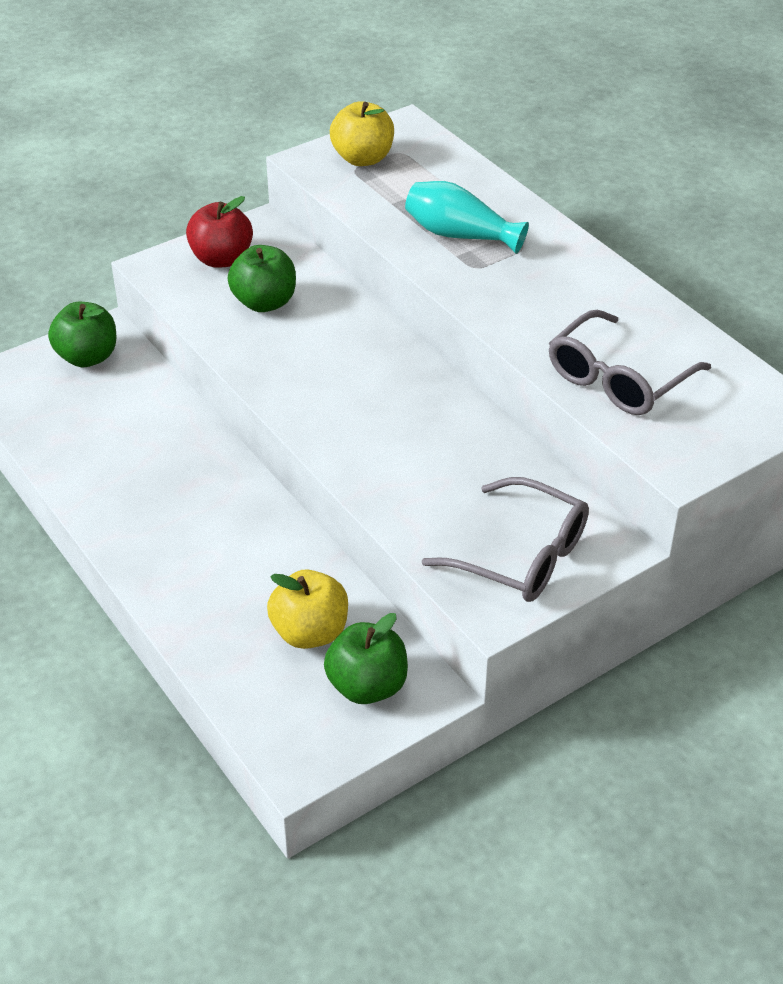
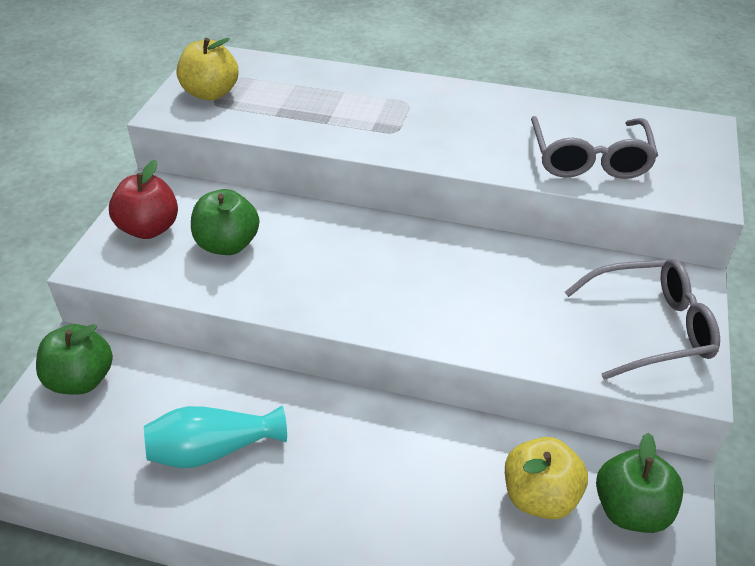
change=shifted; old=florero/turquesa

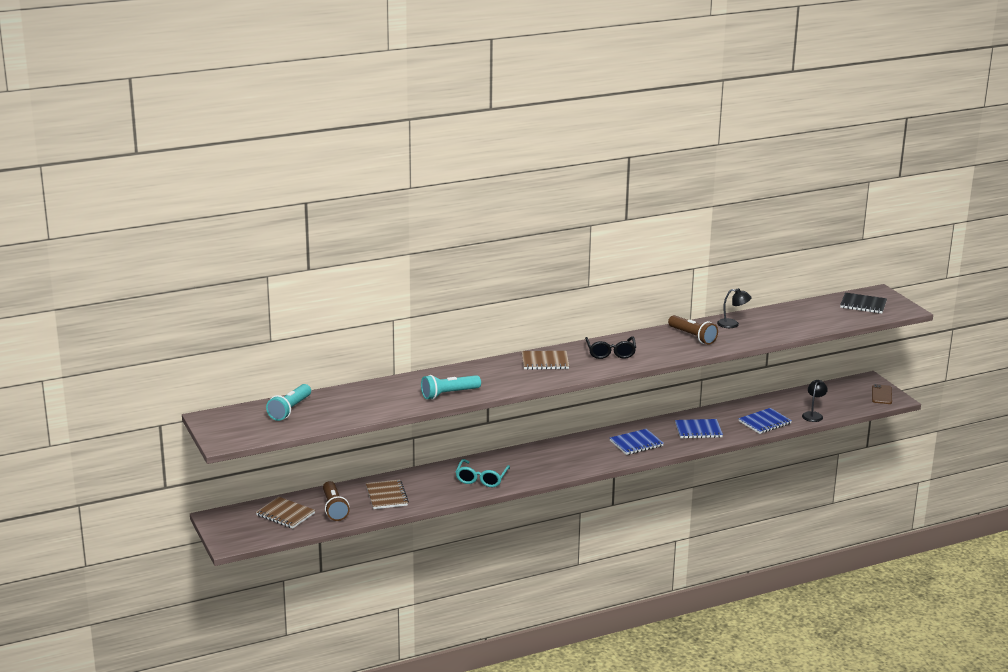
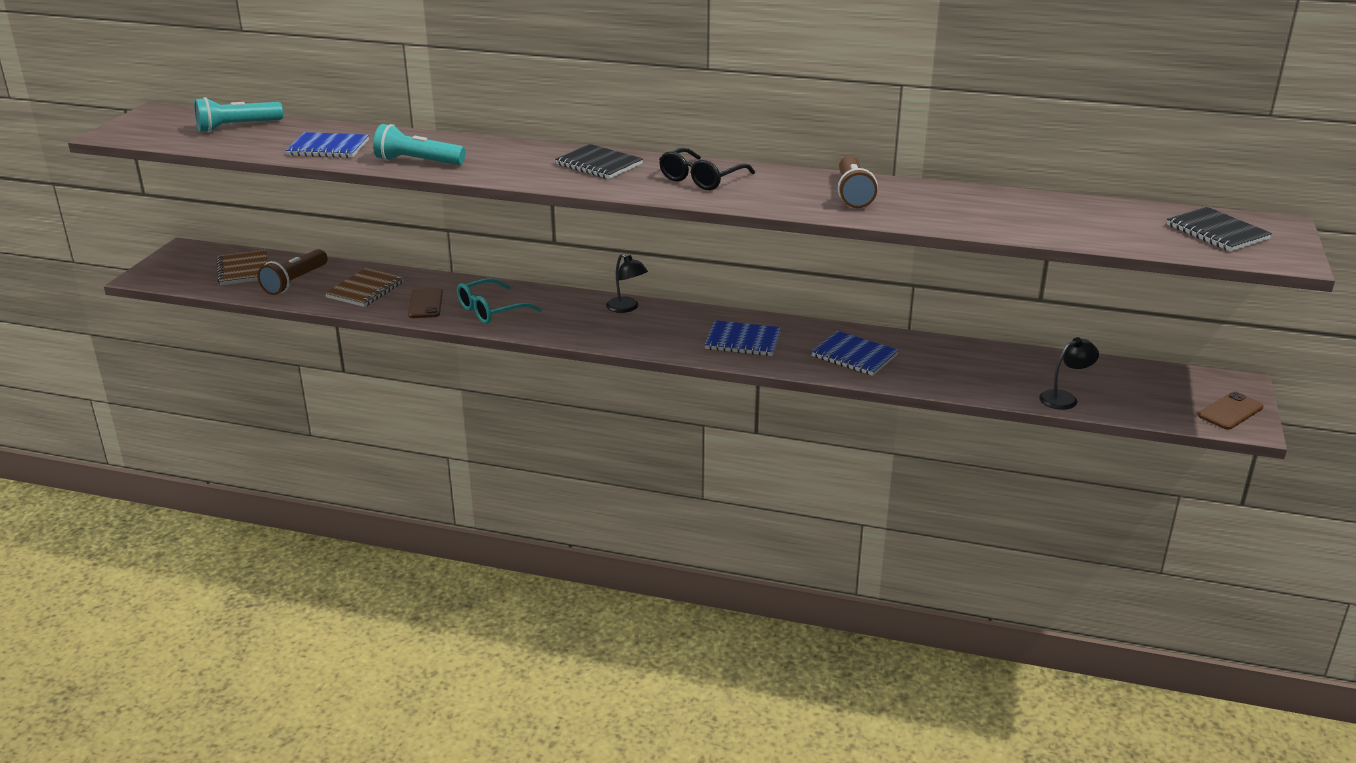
change=new; new=móvil/marrón (no. 1 from left)
change=shifted; old=lámpara/negro (no. 1 from left)
change=shifted; old=cuaderno/azul (no. 3 from left in the first image); new=cuaderno/azul (no. 1 from left)
change=repainted; old=cuaderno/marrón (no. 3 from left); new=cuaderno/negro (no. 1 from left)

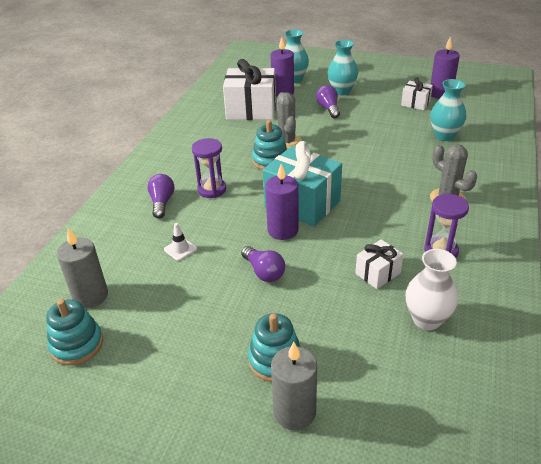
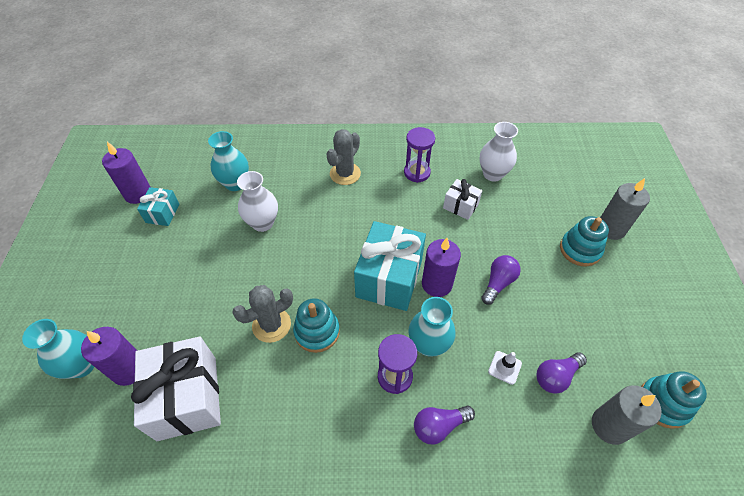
change=new; new=florero/blanco (no. 1 from left)
change=shifted; old=bombilla/morado (no. 3 from left)
change=shifted; old=florero/turquesa (no. 2 from left in the first image); new=florero/turquesa (no. 3 from left)
change=repainted; old=regalo/blanco (no. 3 from left); new=regalo/turquesa (no. 1 from left)

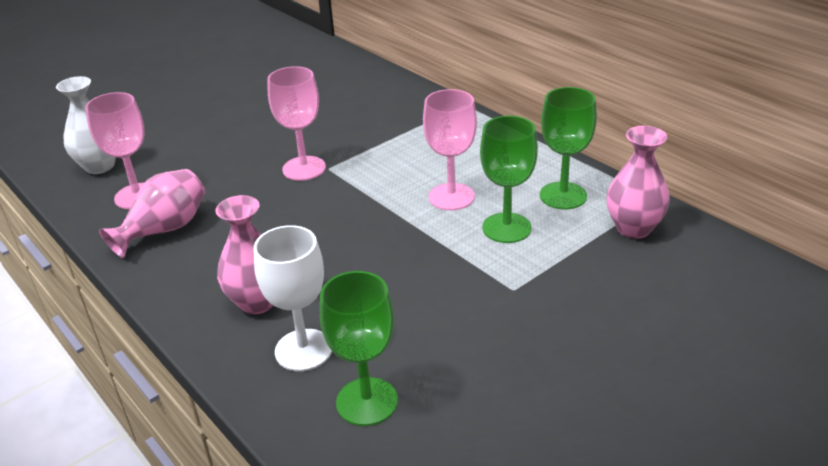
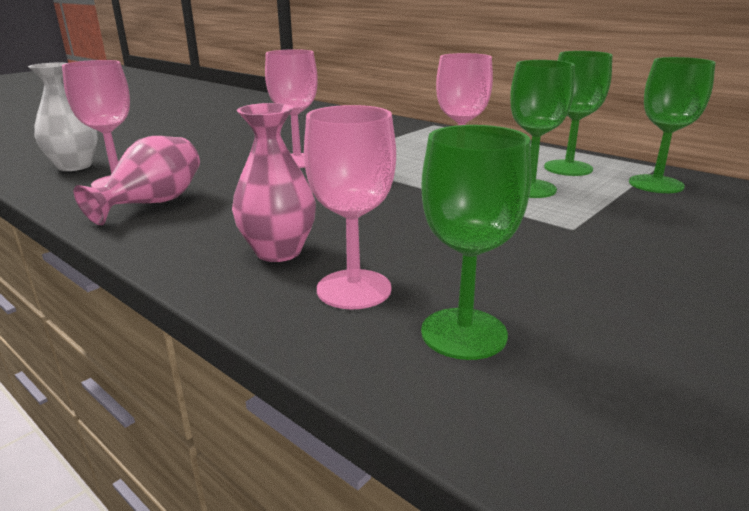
change=swapped; old=florero/rosa (no. 3 from left); new=copa/verde (no. 4 from left)
change=repainted; old=copa/blanco; new=copa/rosa (no. 3 from left)

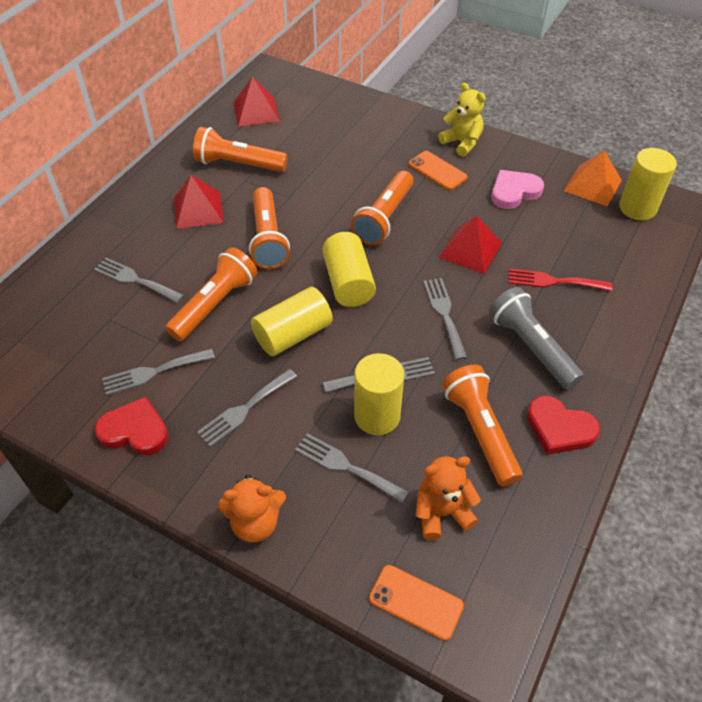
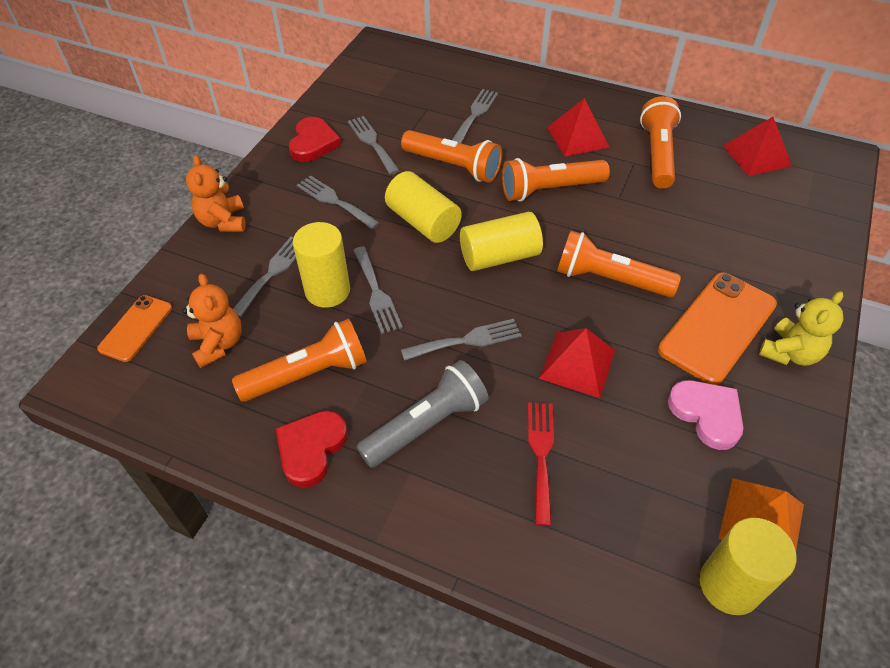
change=scaled; old=móvil/naranja (no. 2 from left); factor=1.74

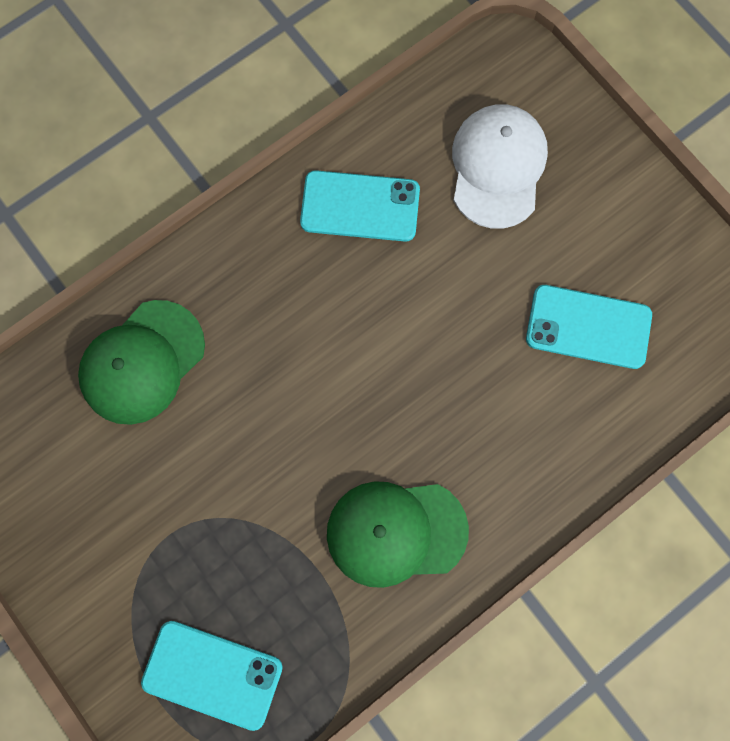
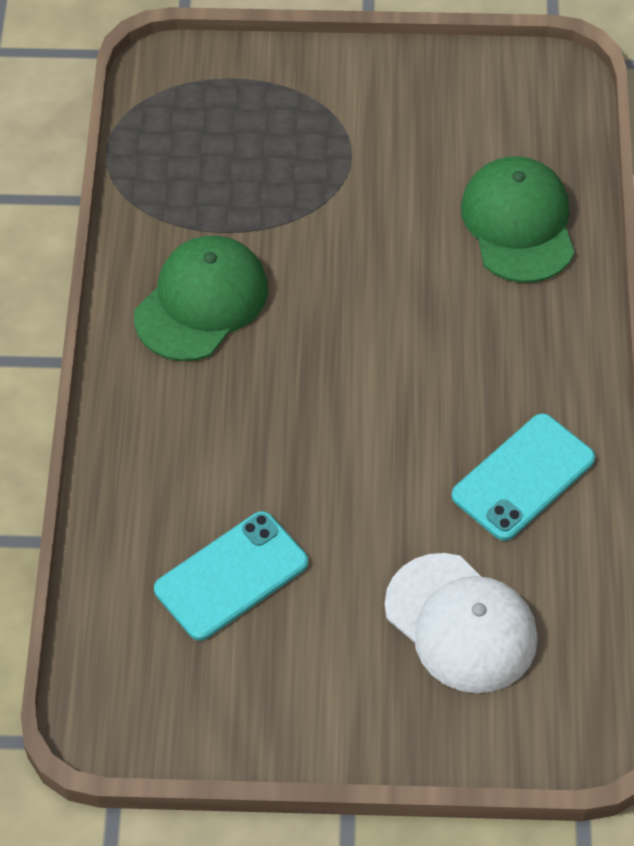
change=gone; old=móvil/turquesa (no. 1 from left)

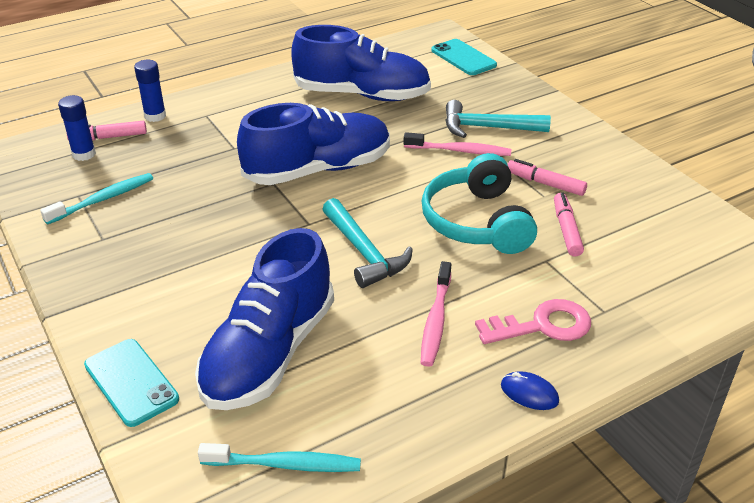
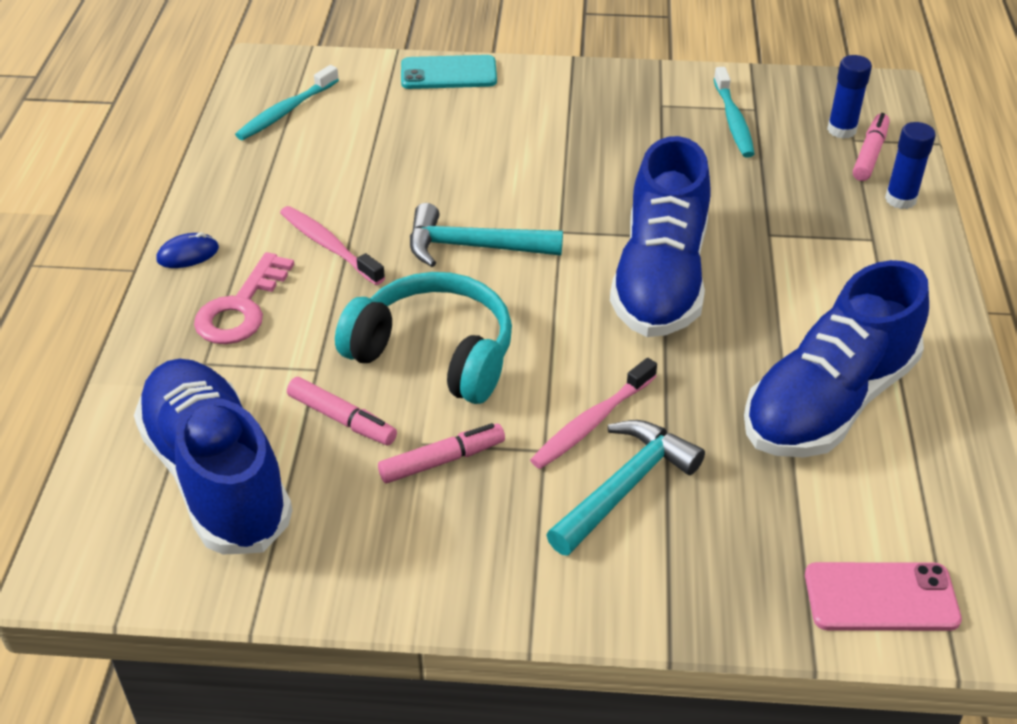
change=shifted; old=zapato/azul (no. 1 from left)
change=repainted; old=móvil/turquesa (no. 2 from left); new=móvil/rosa

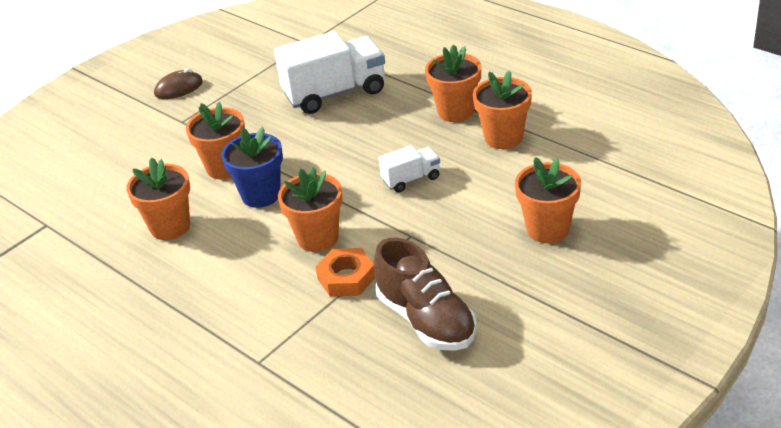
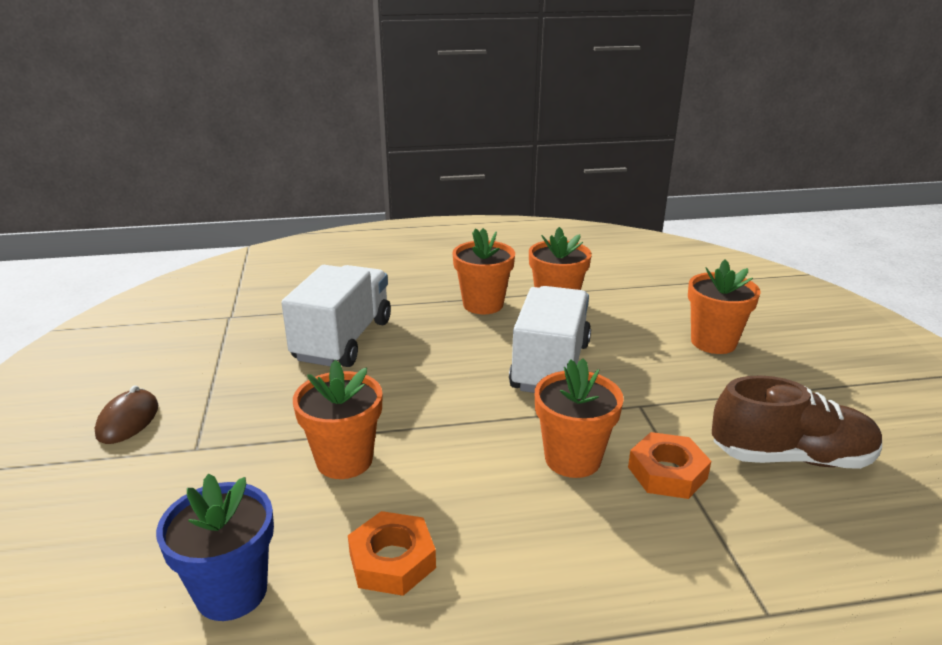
change=shifted; old=maceta/azul
change=swapped; old=maceta/naranja (no. 1 from left); new=tuerca/naranja (no. 1 from left)
change=scaled; old=camión/blanco (no. 2 from left); factor=1.98

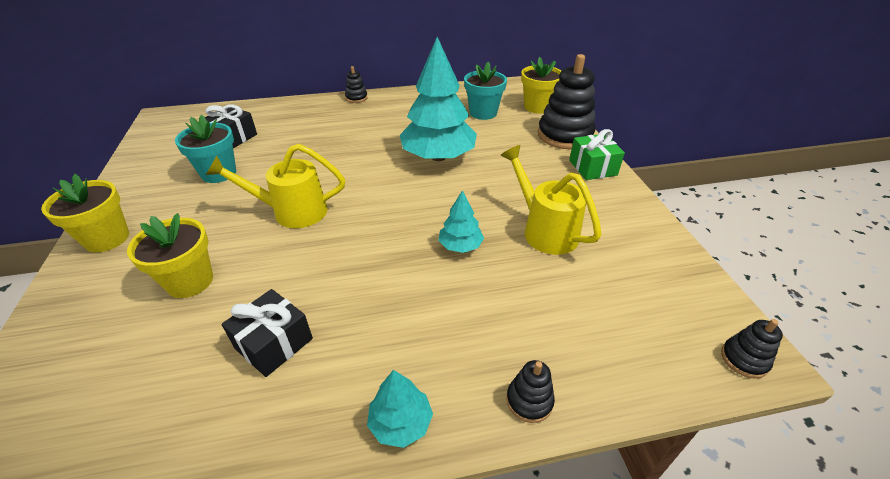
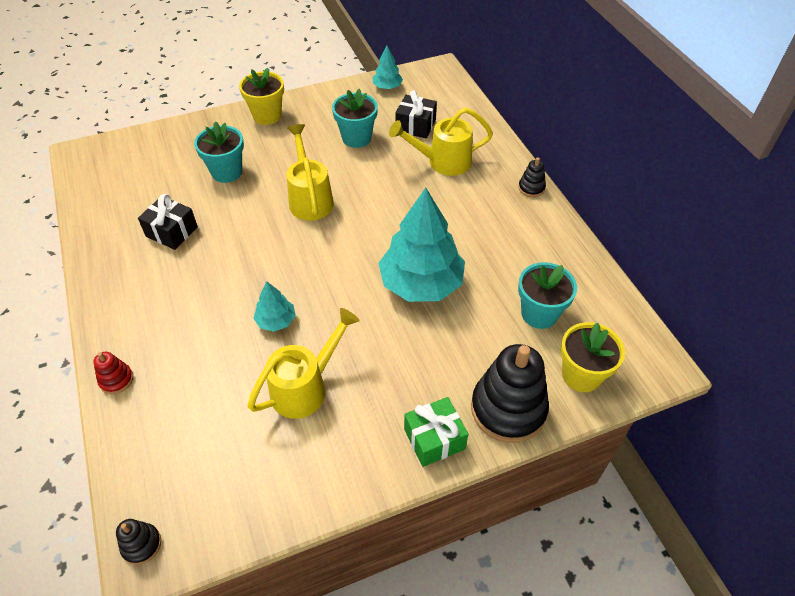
change=new; new=regadera/amarillo (no. 3 from left)
change=shifted; old=árbol/turquesa (no. 1 from left in the first image); new=árbol/turquesa (no. 2 from left)
change=repainted; old=maceta/amarillo (no. 2 from left); new=maceta/turquesa (no. 1 from left)
change=repainted; old=juguete apilable/negro (no. 2 from left); new=juguete apilable/rojo

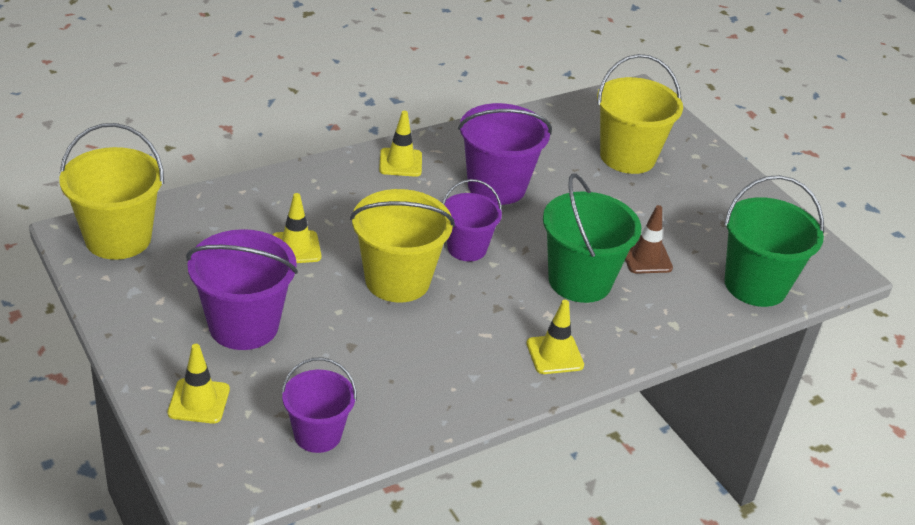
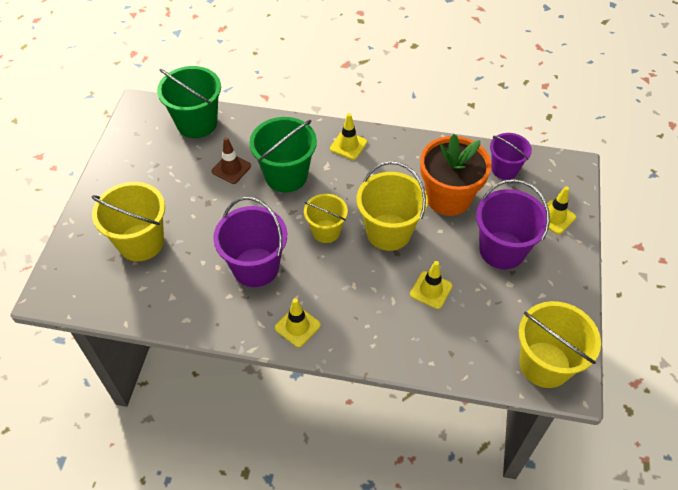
change=new; new=maceta/naranja
change=repainted; old=balde/morado (no. 3 from left); new=balde/amarillo (no. 2 from left)

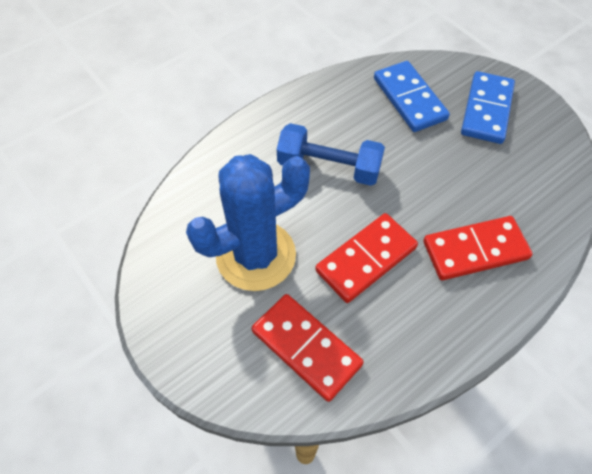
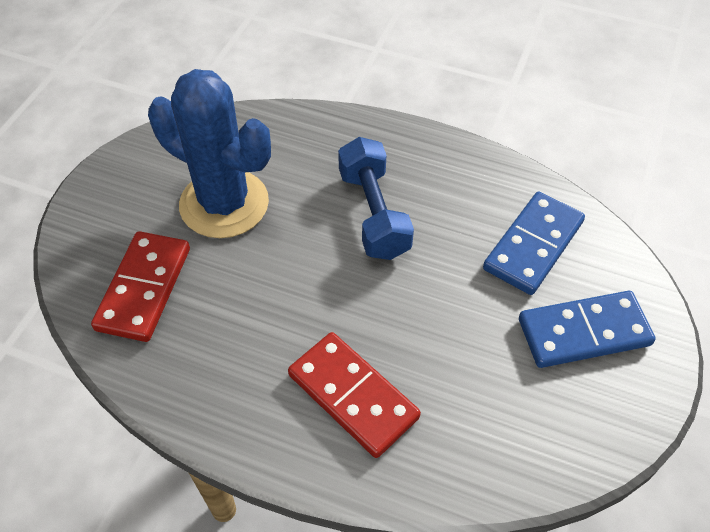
change=gone; old=ficha de dominó/rojo (no. 2 from left)

